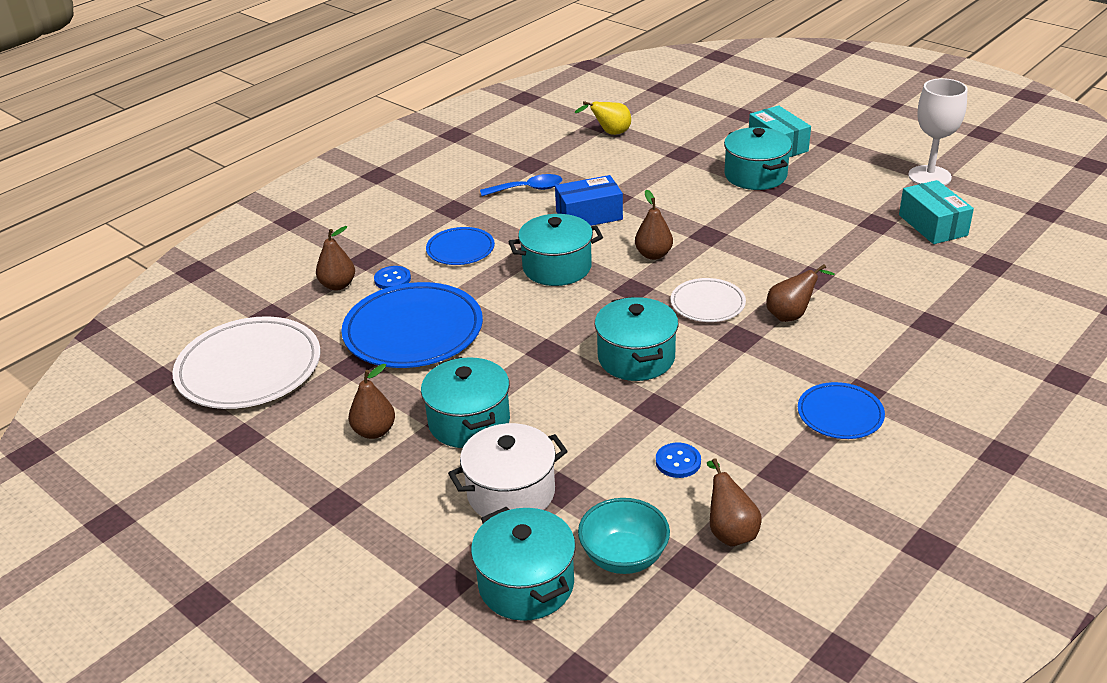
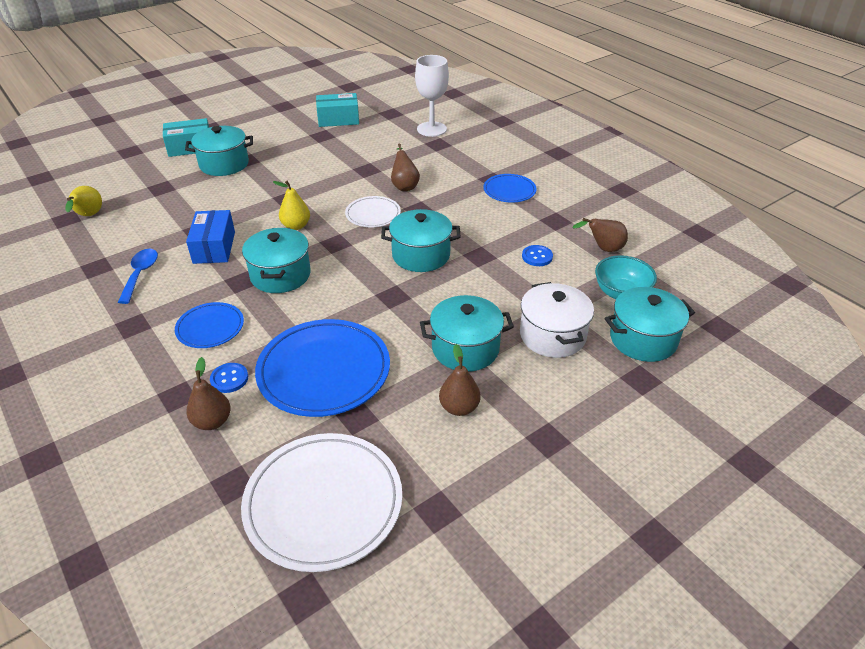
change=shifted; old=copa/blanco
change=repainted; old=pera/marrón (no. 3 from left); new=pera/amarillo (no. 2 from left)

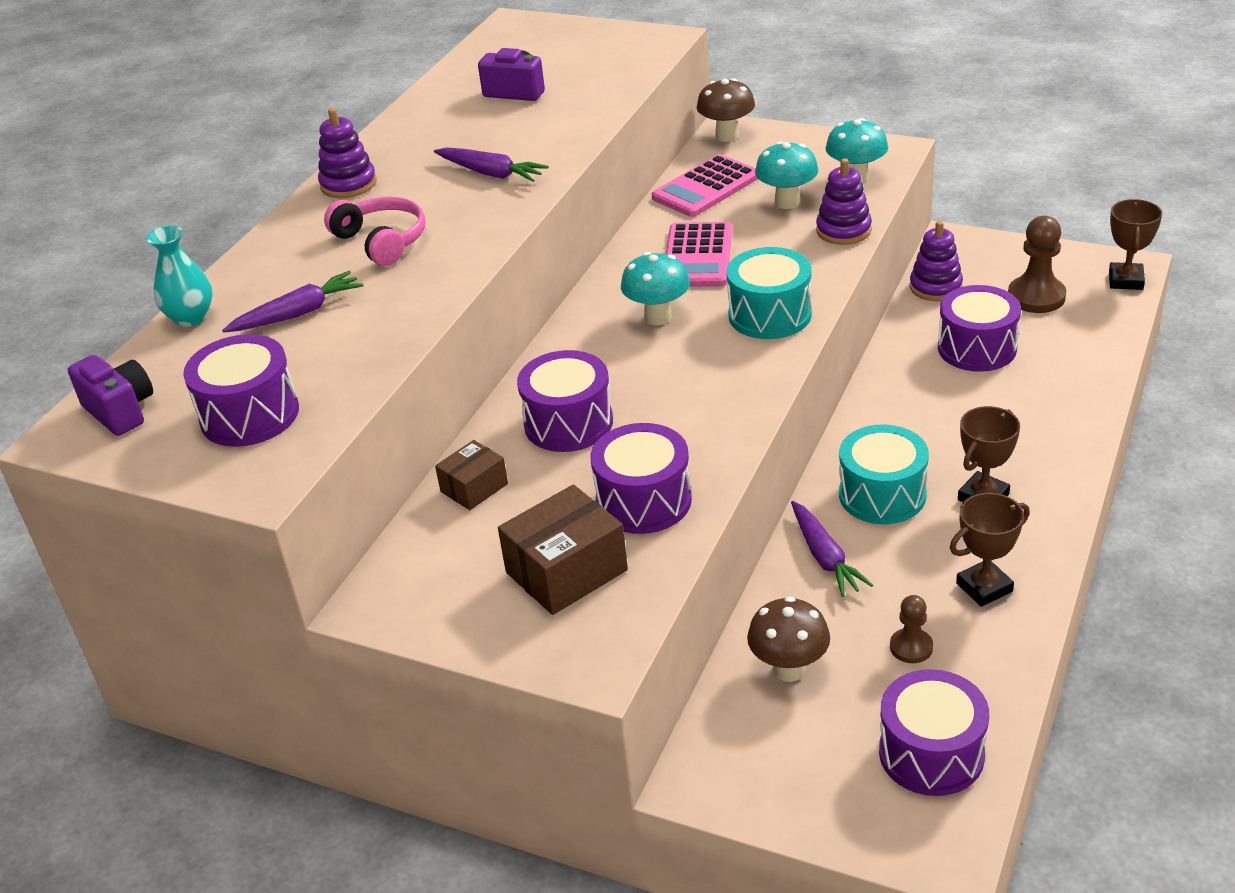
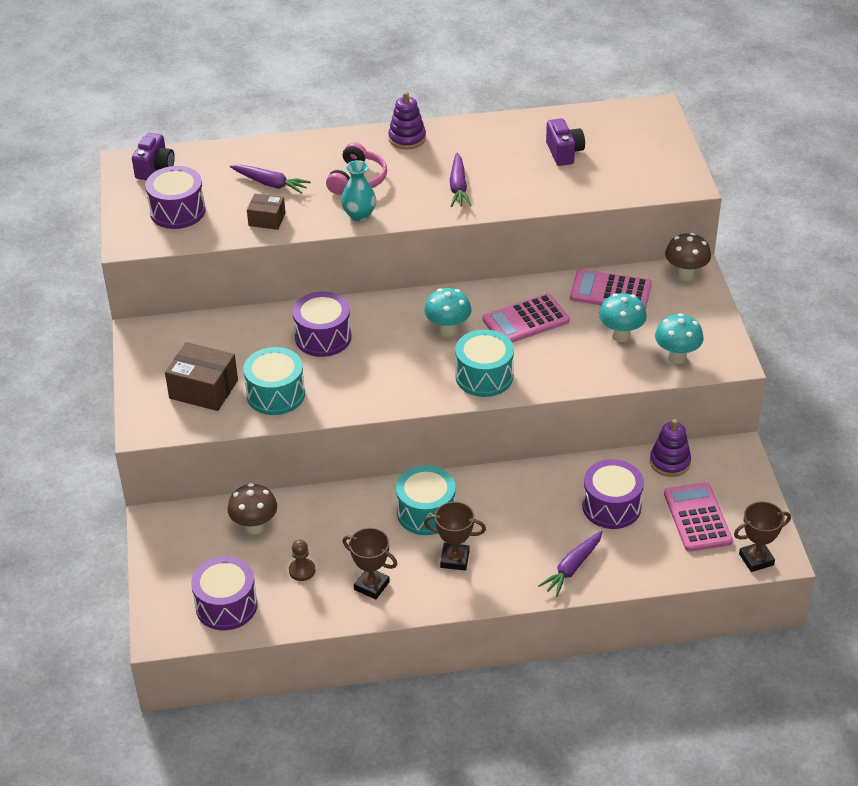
change=gone; old=juguete apilable/morado (no. 2 from left)
change=shifted; old=florero/turquesa
change=shifted; old=caja/marrón (no. 1 from left in the first image); new=caja/marrón (no. 2 from left)
change=shifted; old=zanahoria/morado (no. 3 from left)
change=swapped; old=peón/marrón (no. 2 from left); new=calculadora/rosa (no. 3 from left)
change=repainted; old=tambor/morado (no. 3 from left); new=tambor/turquesa (no. 1 from left)

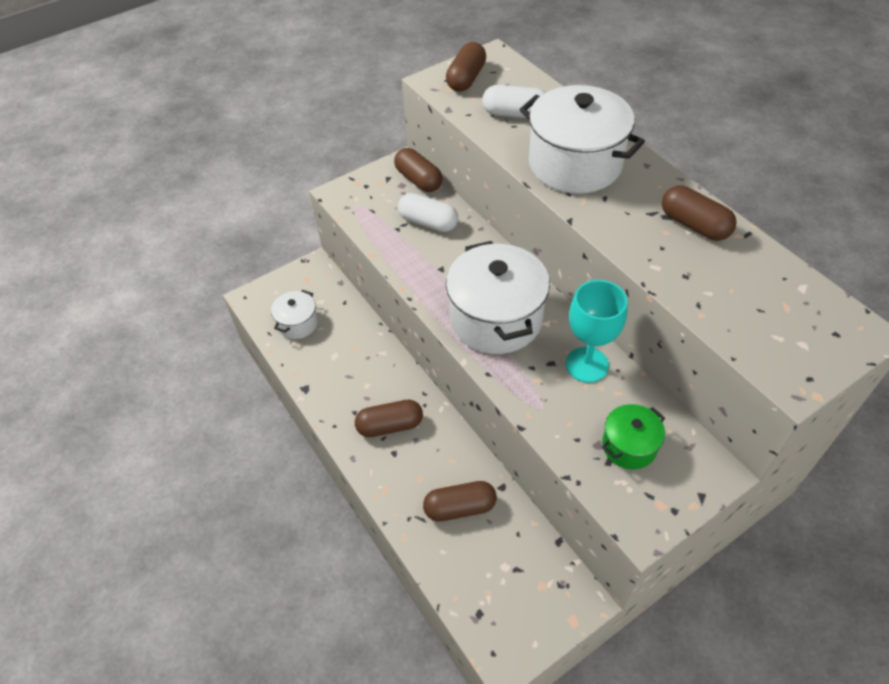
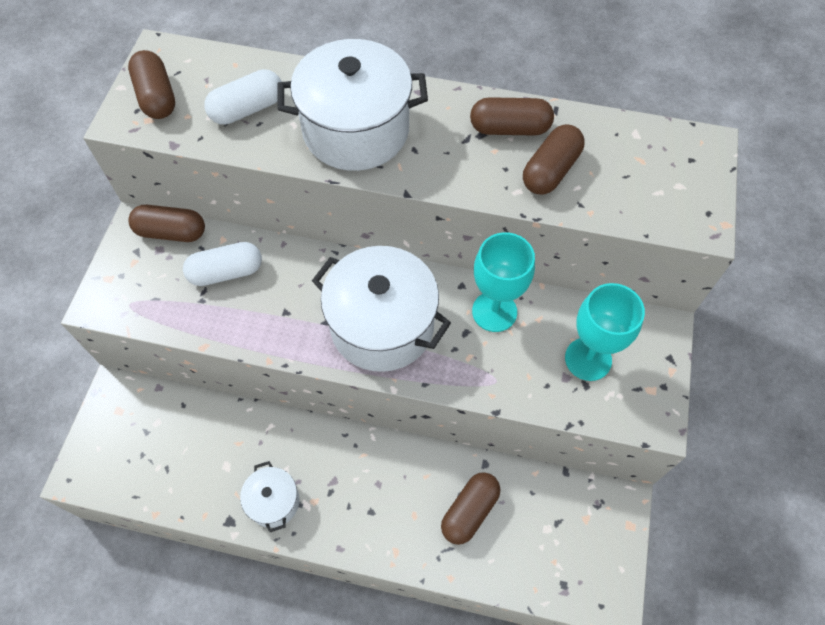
change=shifted; old=olla/blanco (no. 1 from left)
change=shifted; old=cápsula/marrón (no. 1 from left in the first image); new=cápsula/marrón (no. 5 from left)
change=swapped; old=olla/verde; new=copa/turquesa (no. 2 from left)

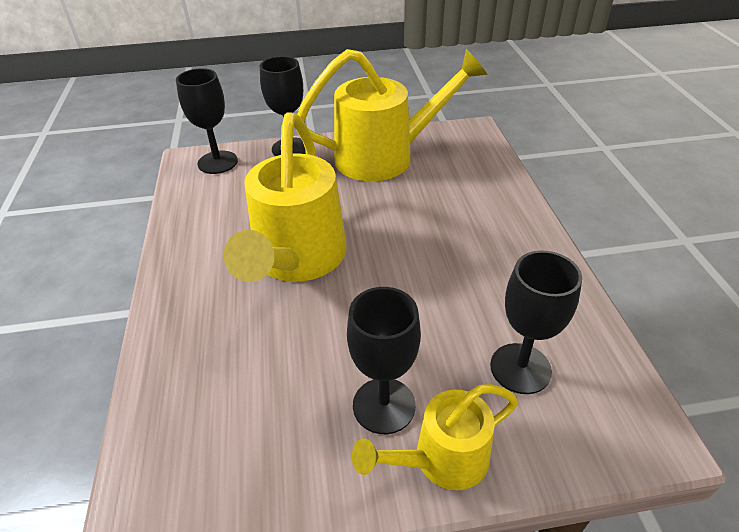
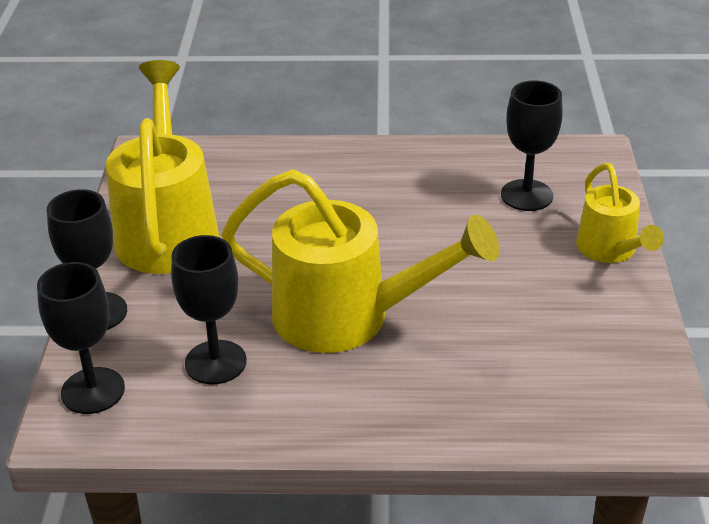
change=shifted; old=copa/negro (no. 3 from left)

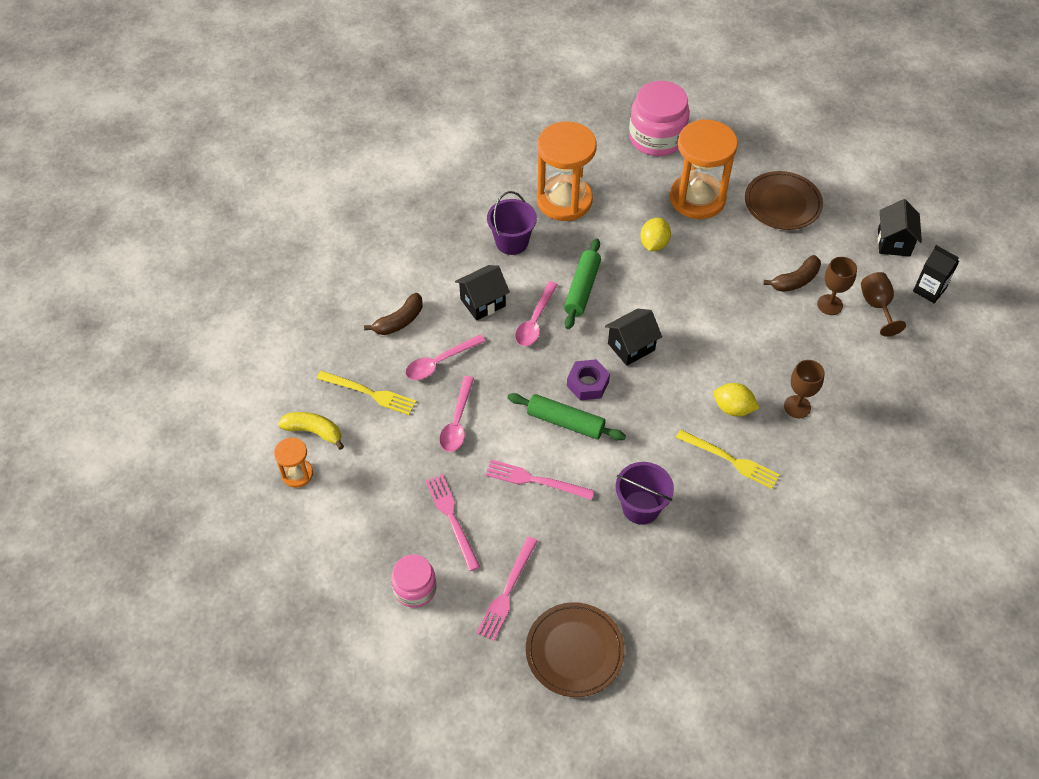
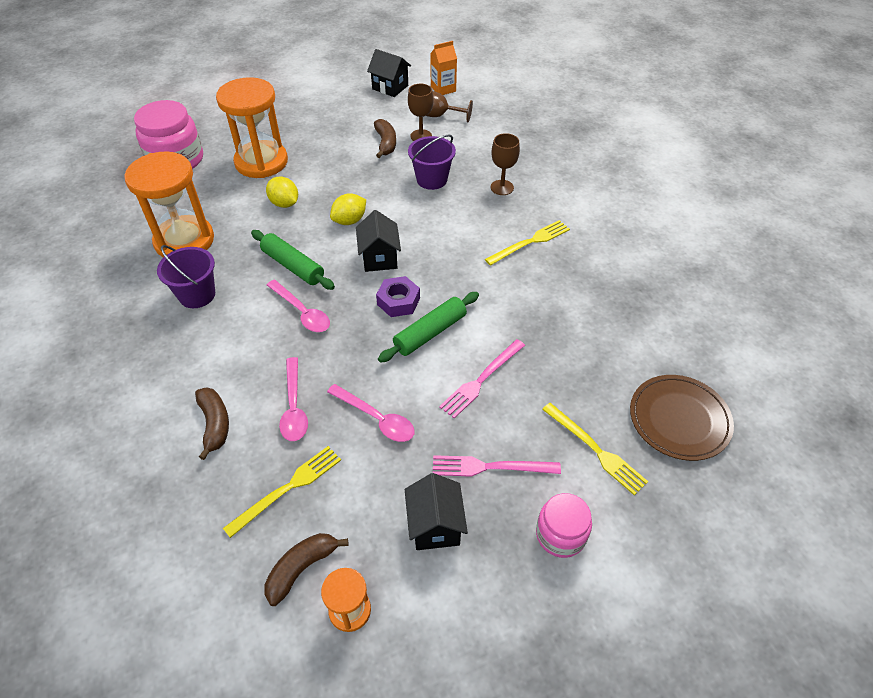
change=gone; old=plato/marrón (no. 2 from left)
change=shifted; old=casa/negro (no. 1 from left in the first image); new=casa/negro (no. 3 from left)
change=shifted; old=balde/morado (no. 2 from left)
change=shifted; old=limón/amarillo (no. 2 from left)
change=repainted; old=plátano/amarillo; new=plátano/marrón (no. 2 from left)
change=repainted; old=tenedor/rosa (no. 2 from left); new=tenedor/amarillo (no. 3 from left)
change=repainted; old=cartón de leche/negro; new=cartón de leche/naranja

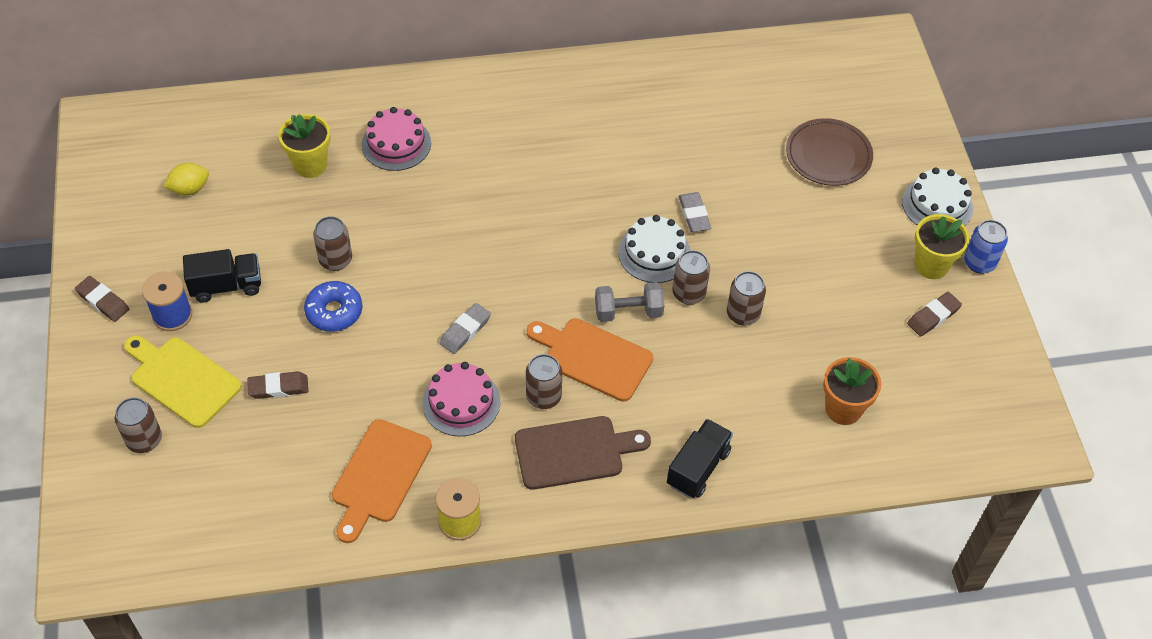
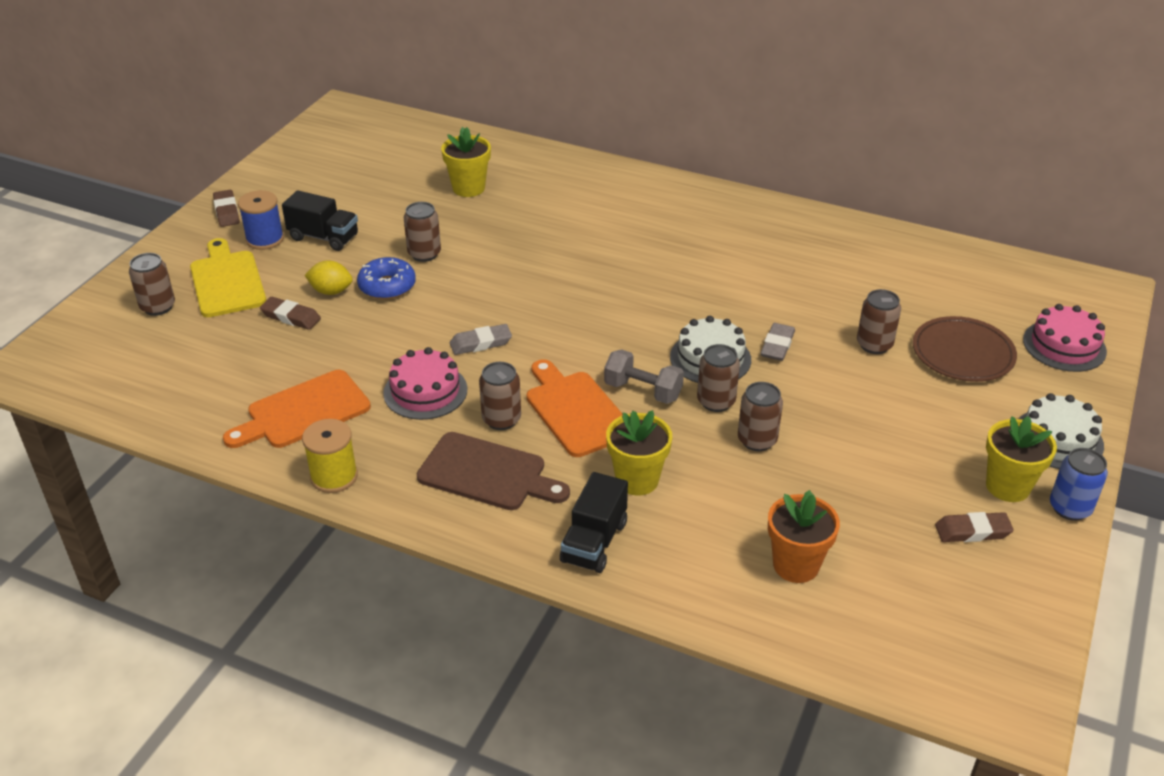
change=new; new=maceta/amarillo (no. 2 from left)
change=new; new=lata/marrón (no. 6 from left)
change=shifted; old=limón/amarillo
change=shifted; old=tarta/rosa (no. 1 from left in the first image); new=tarta/rosa (no. 2 from left)
change=rotated; old=camión/negro (no. 2 from left); degrees=135

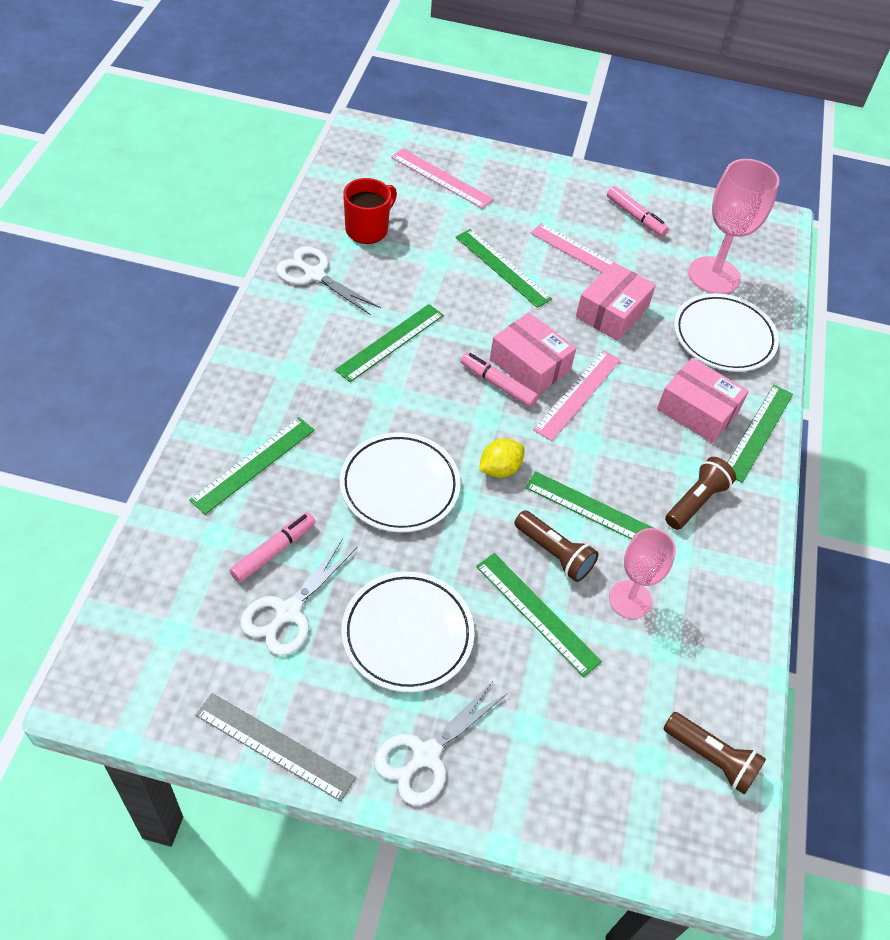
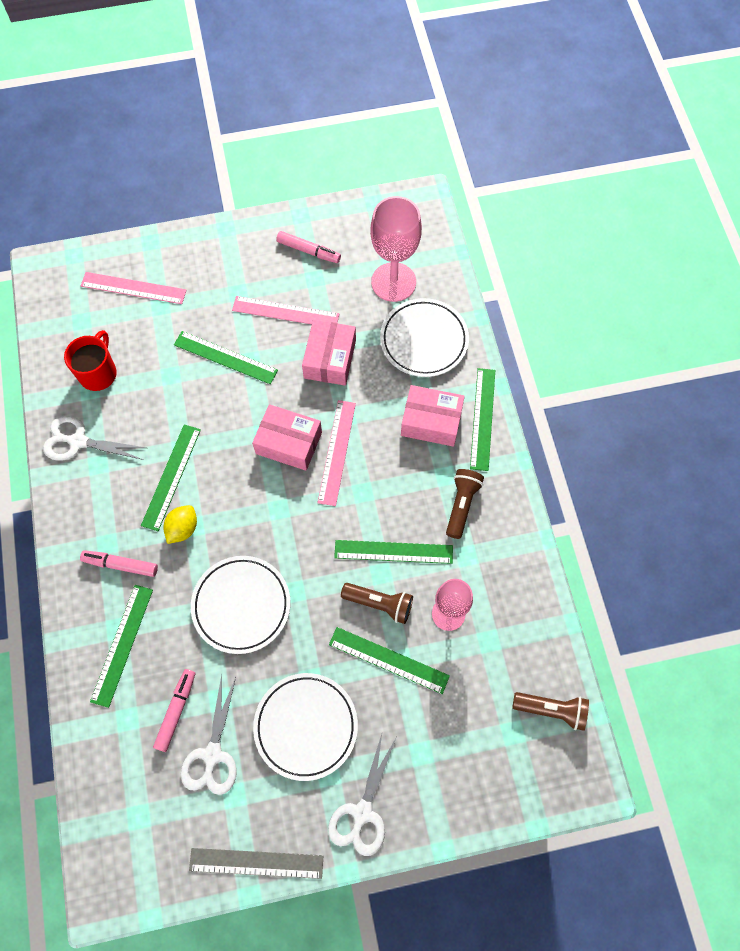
change=shifted; old=rotulador/rosa (no. 2 from left in the first image); new=rotulador/rosa (no. 1 from left)
change=shifted; old=limón/amarillo

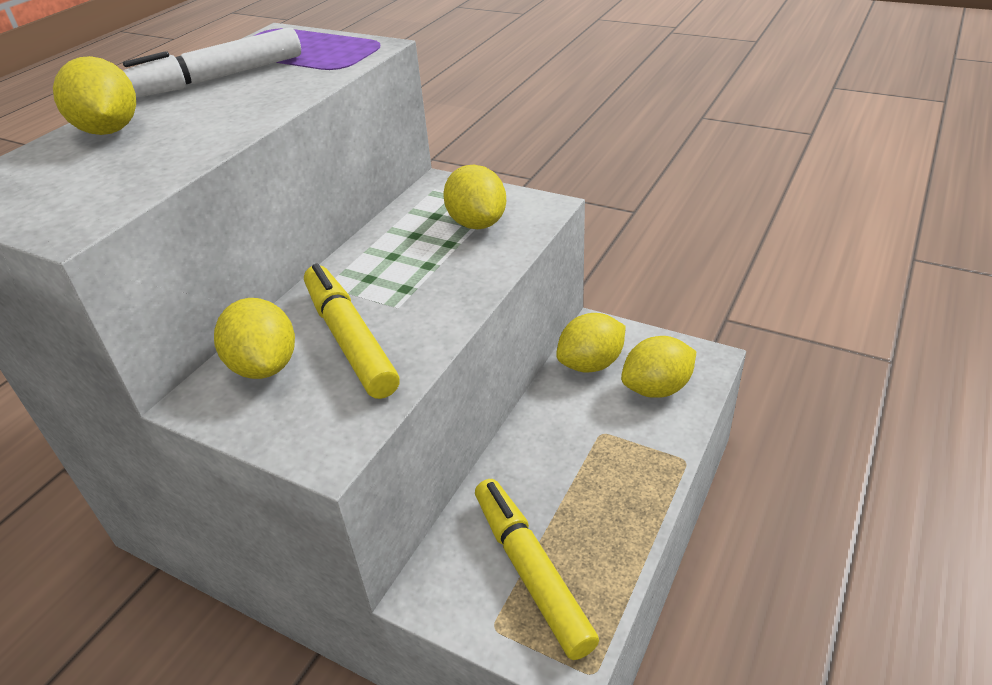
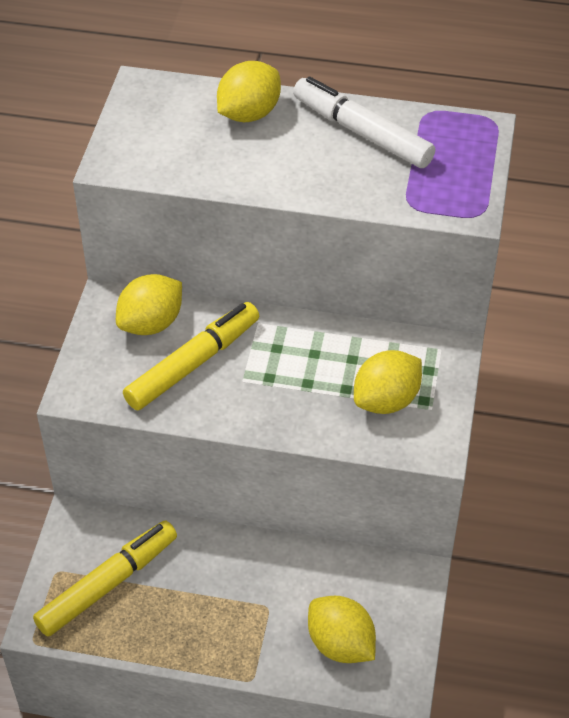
change=gone; old=limón/amarillo (no. 4 from left)

